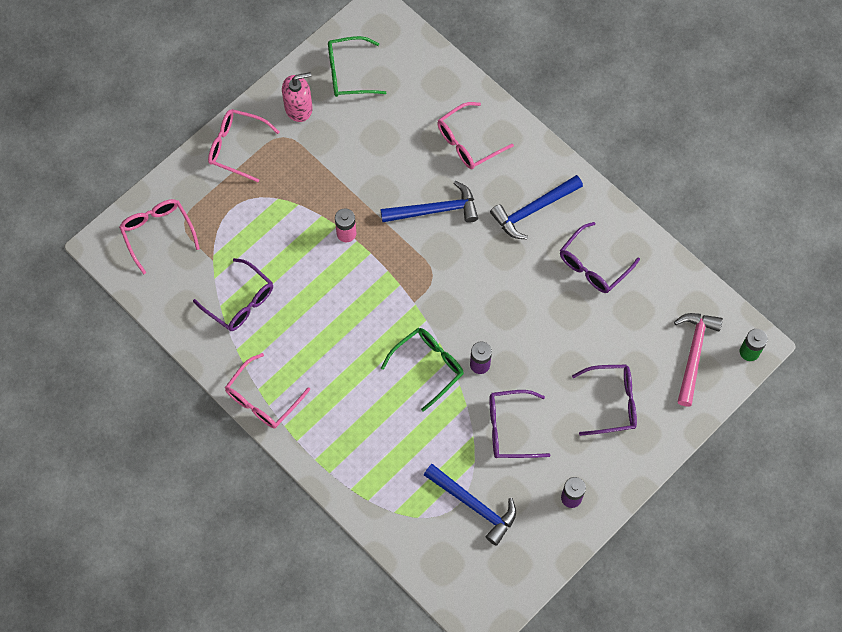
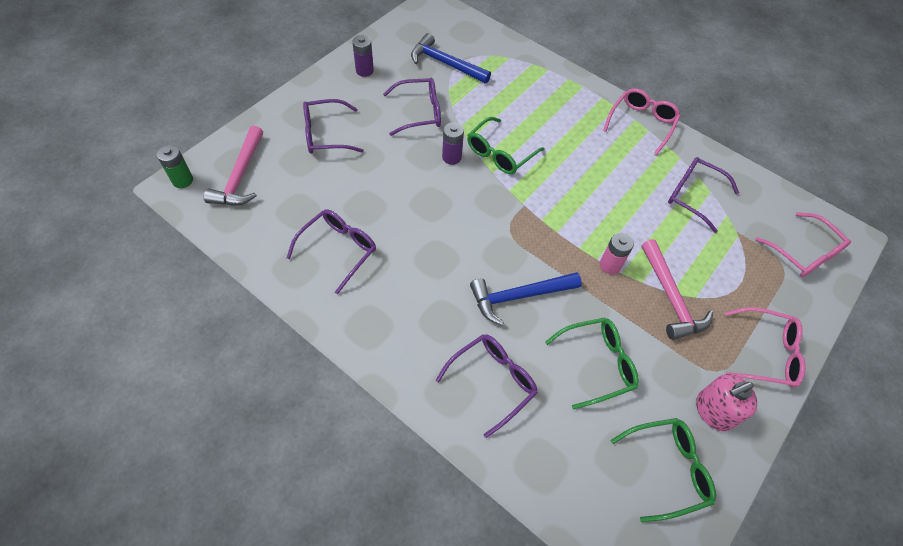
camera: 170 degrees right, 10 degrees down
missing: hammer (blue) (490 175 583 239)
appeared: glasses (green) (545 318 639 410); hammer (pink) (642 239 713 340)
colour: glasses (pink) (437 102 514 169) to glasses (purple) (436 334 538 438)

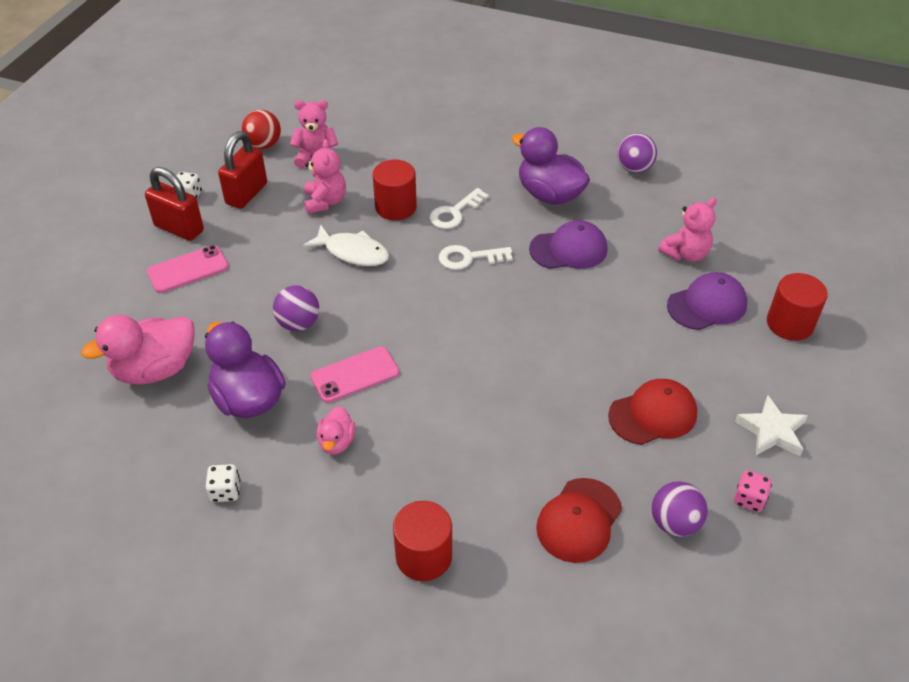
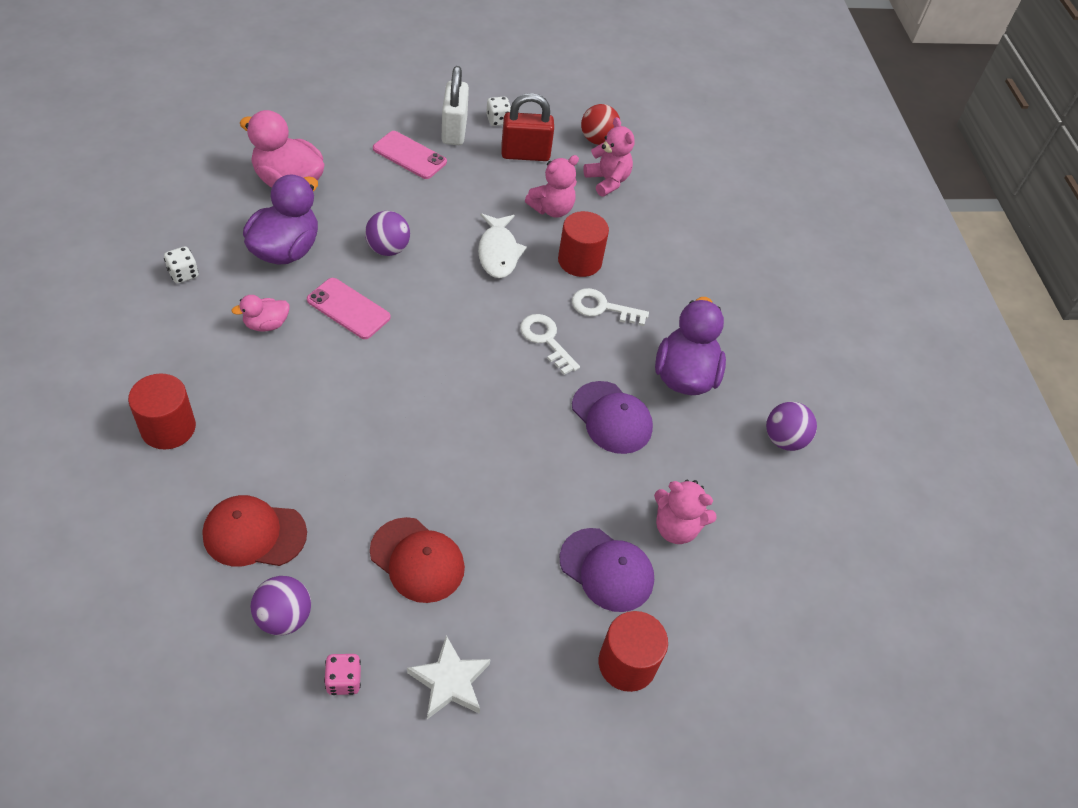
camera: 55 degrees right, 5 degrees up
colour: padlock (red) (145 167 204 241) to padlock (white) (442 66 469 145)

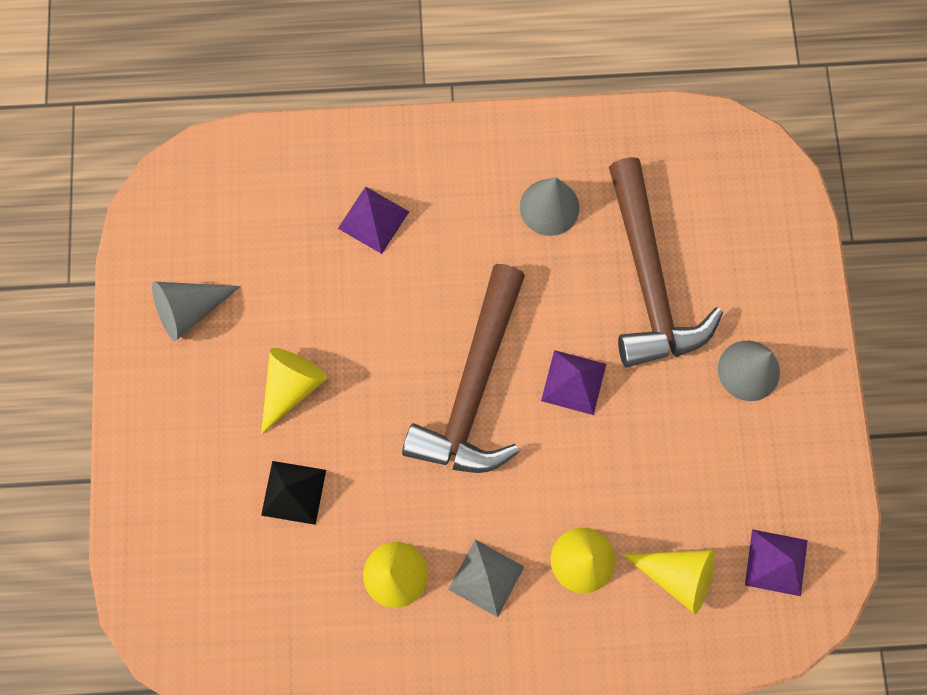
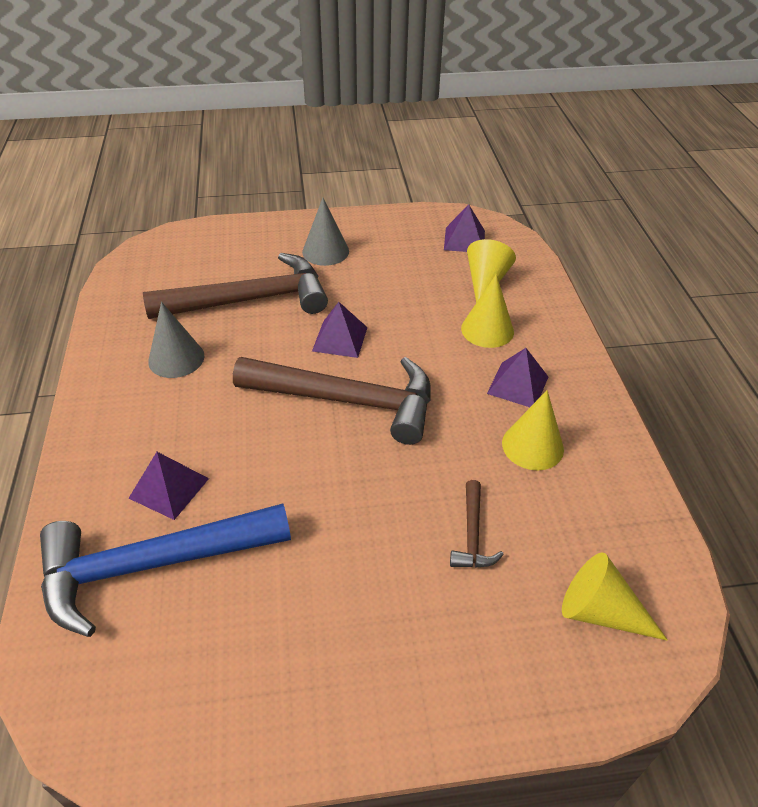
camera: 95 degrees left, 30 degrees down
missing: cone (grey) (152 282 241 341)
appeared: hammer (blue) (40 503 291 637)
relocated: cone (yellow) (261 348 327 435) to (562 553 668 641)
exchanged: pyramid (black) (261 461 326 525) to hammer (brown) (450 480 504 568)
colour: pyramid (grey) (448 540 524 617) to pyramid (purple) (487 348 548 407)

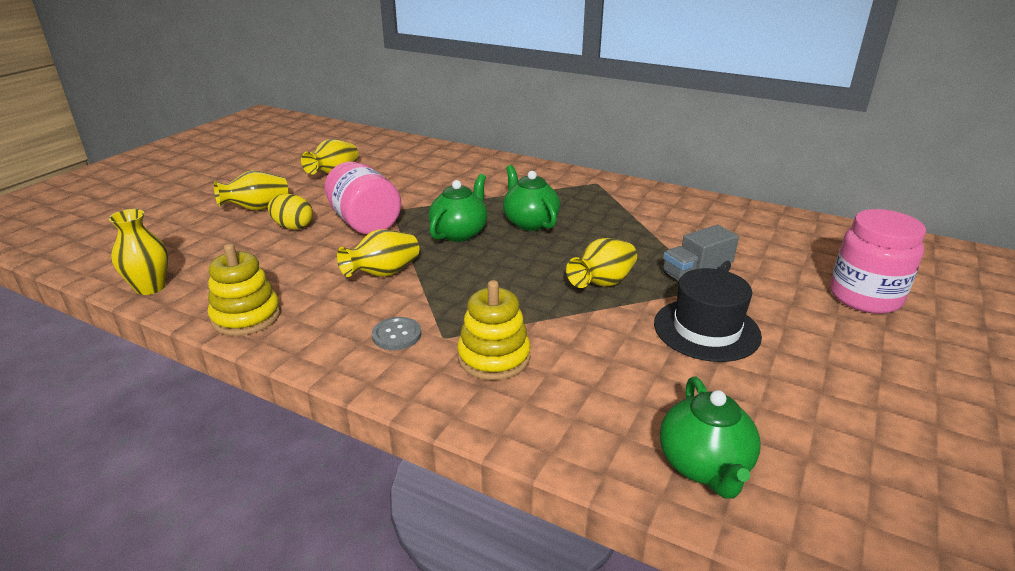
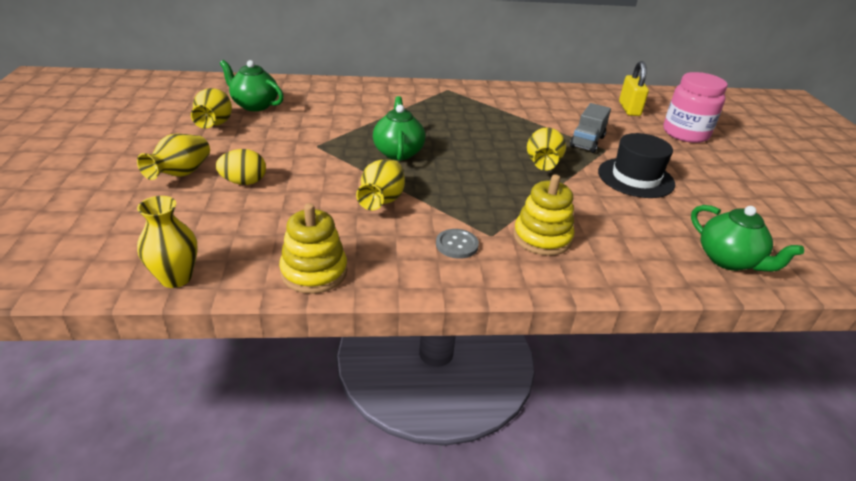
camera: 35 degrees left, 5 degrees up
missing: jar (pink) (325 162 401 235)
appeared: padlock (yellow) (619 61 649 116)
relocated: teapot (green) (503 165 560 231) to (220 60 284 111)

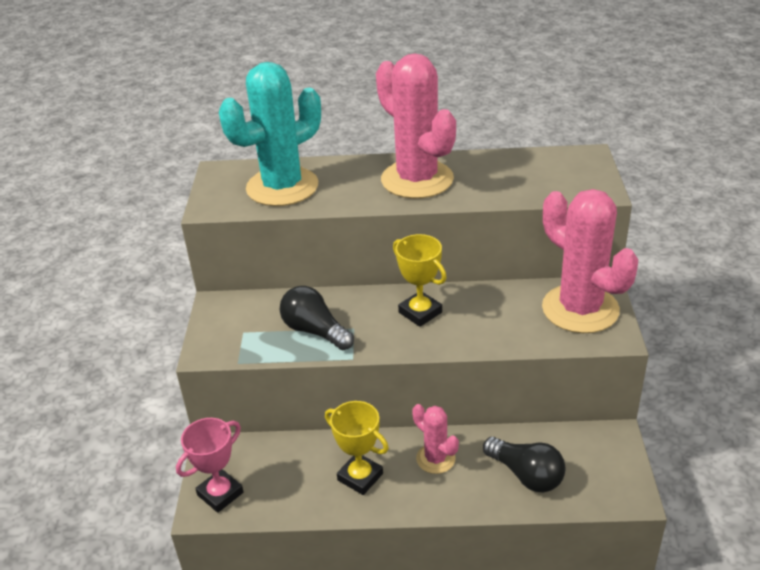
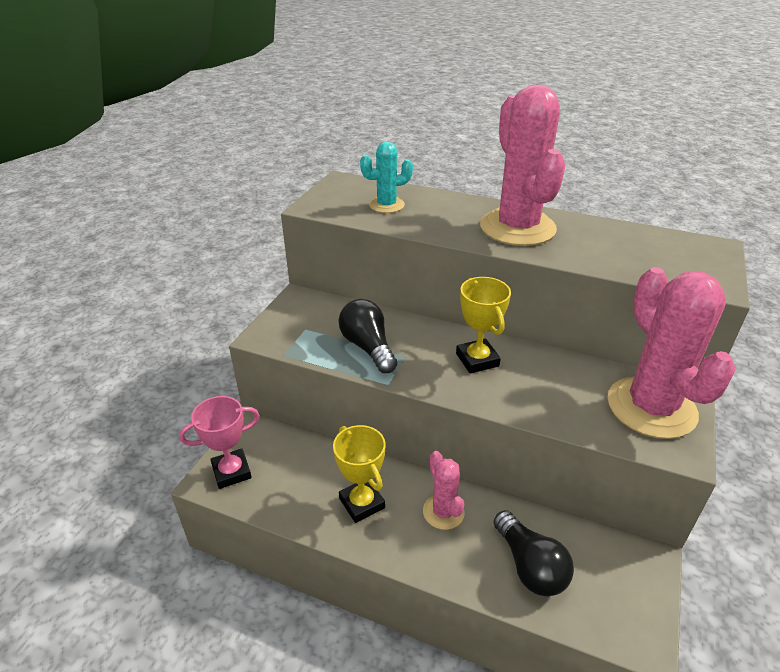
camera: 20 degrees right, 0 degrees up
size: cactus (turquoise) (219 62 321 206) = (360 142 413 213) x0.50

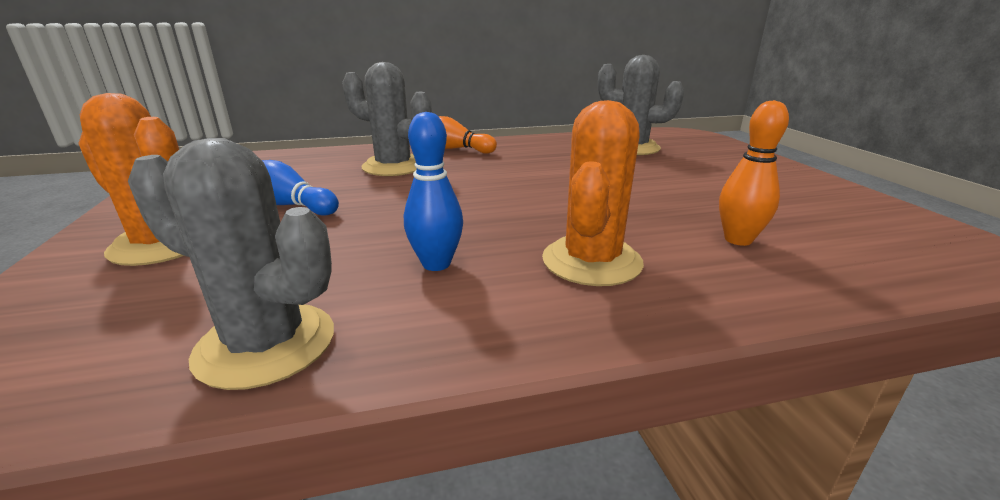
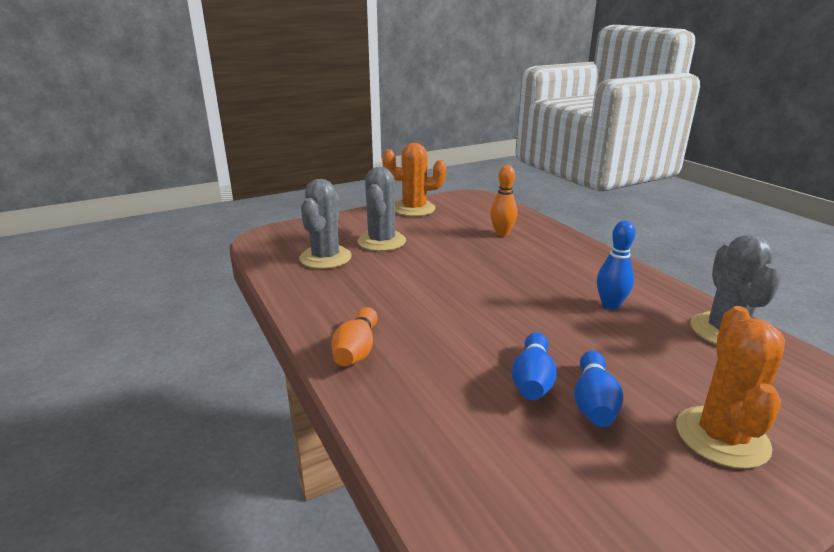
camera: 105 degrees left, 0 degrees up
appeared: bowling pin (blue) (511 332 557 400)
relocated: cactus (grey) (342 62 432 176) to (357 167 406 251); cactus (orange) (542 100 644 286) to (382 143 446 216)

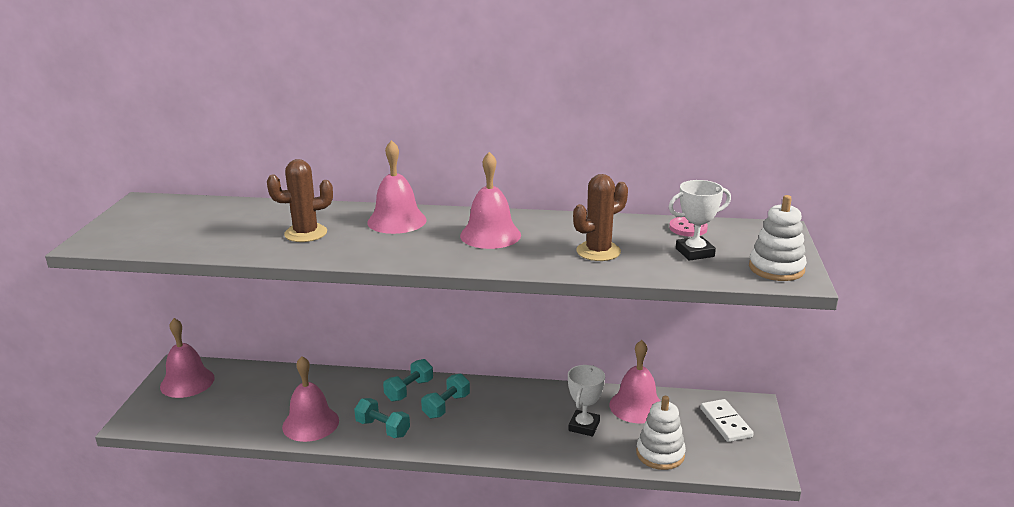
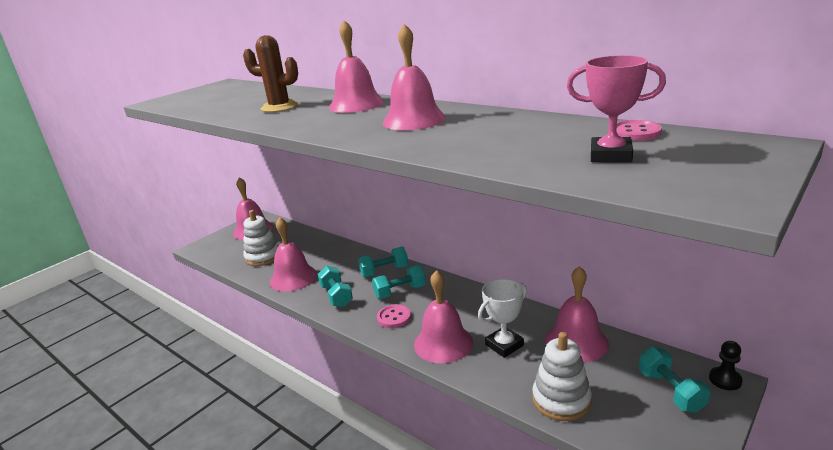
camera: 35 degrees right, 0 degrees up
missing: cactus (brown) (573 174 628 261)
appeared: button (pink) (377 304 411 328); bell (pink) (414 270 473 363); pawn (black) (709 341 743 390)
relocated: stacking toy (white) (749 195 807 281) to (243 210 279 266)
exchanged: domino (white) (700 399 753 442) to dumbbell (turquoise) (639 347 710 413)
colour: trophy (white) (669 180 731 261) to trophy (pink) (567 55 666 163)

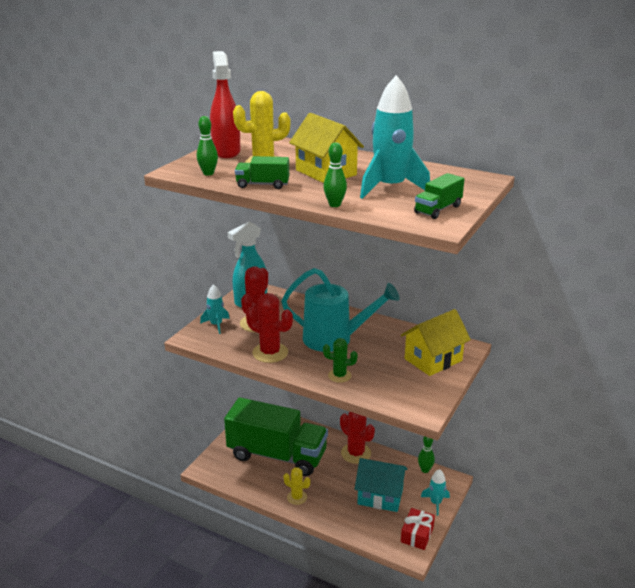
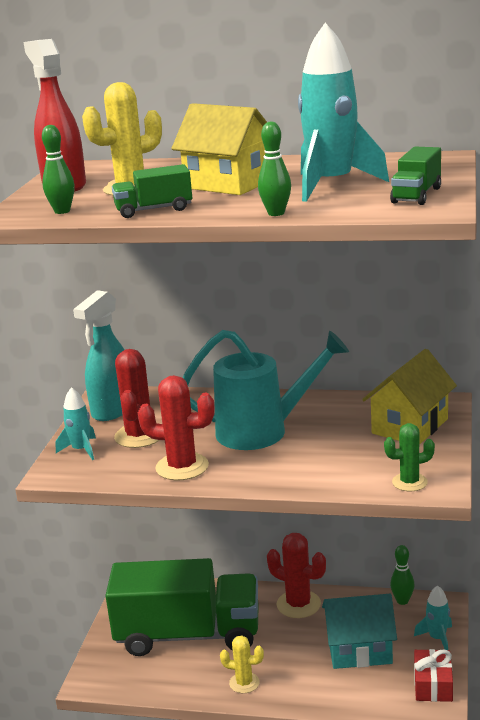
camera: 15 degrees left, 5 degrees down
relocated: cactus (green) (323 338 358 383) to (384 423 435 491)

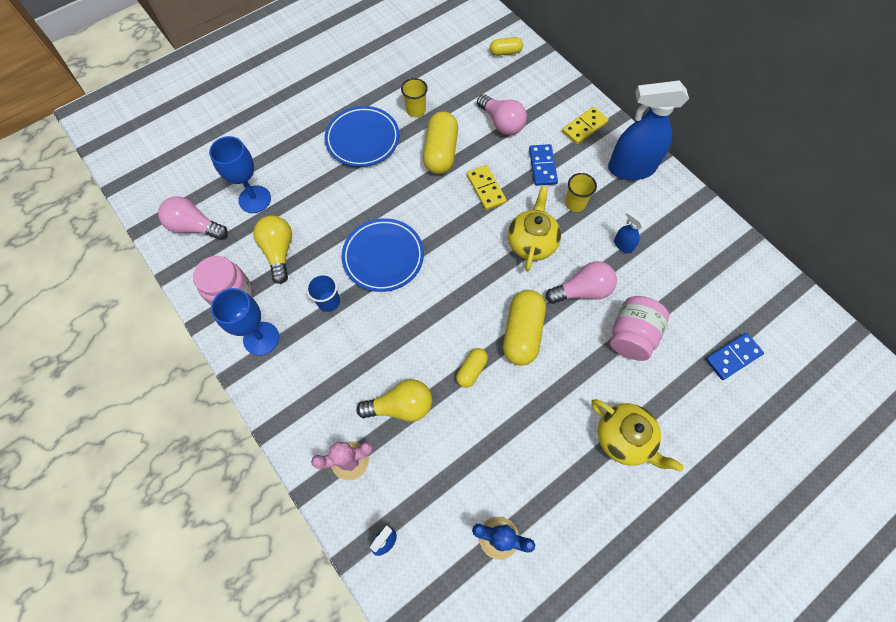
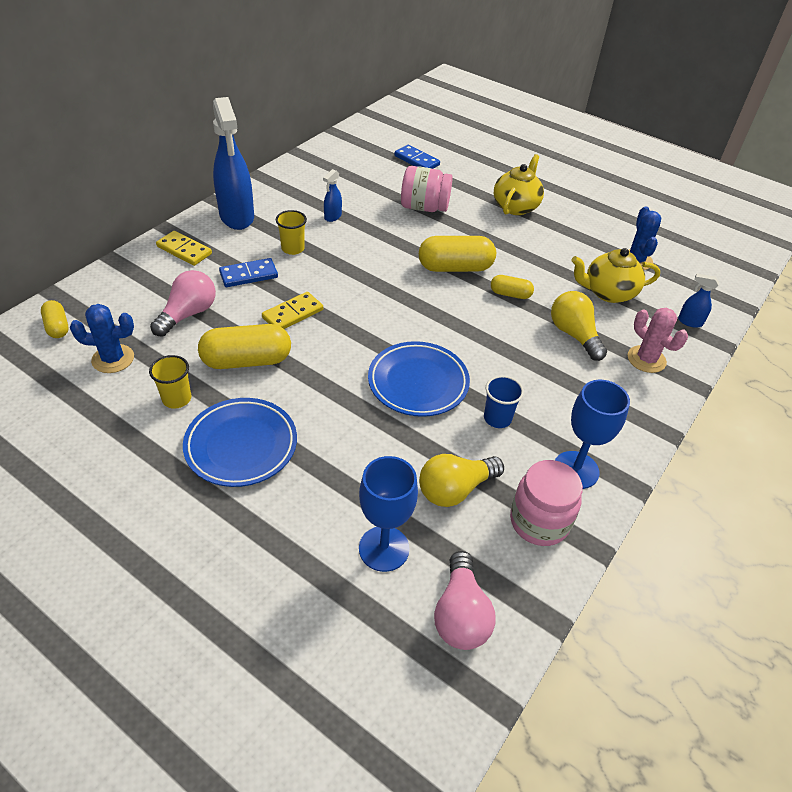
camera: 110 degrees left, 20 degrees down
missing: light bulb (pink) (546 261 617 304)
appeared: cactus (blue) (70 304 134 373)
relocated: teapot (yellow) (508 186 561 271) to (571 248 660 303)

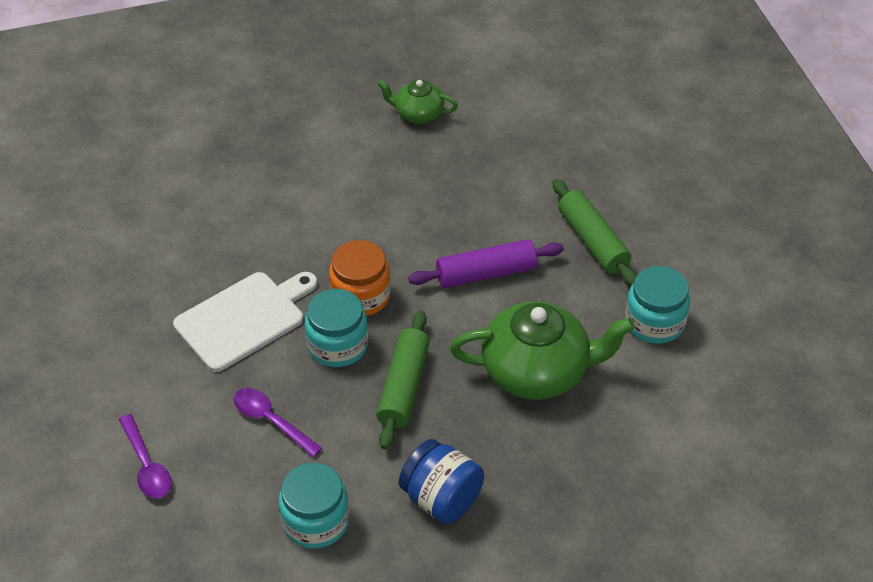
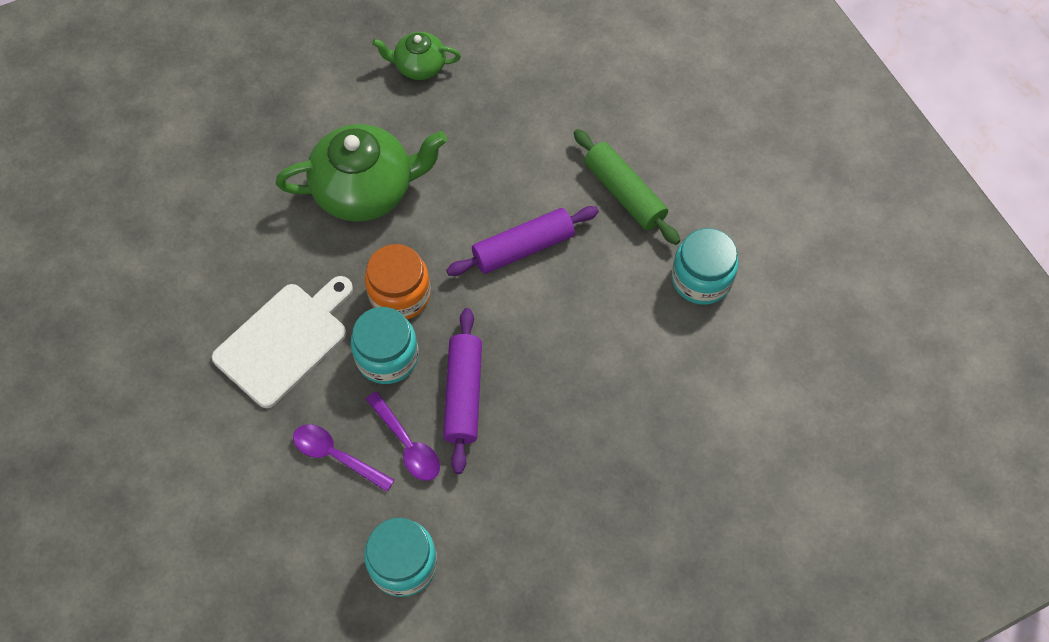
camera: 10 degrees left, 15 degrees up
missing: jar (blue) (399 439 484 524)
relocated: spoon (purple) (118 414 171 499) to (366 391 440 481); teapot (green) (450 301 635 400) to (276 124 447 222)
colour: rolling pin (green) (376 311 430 450) to rolling pin (purple) (443 308 482 474)

